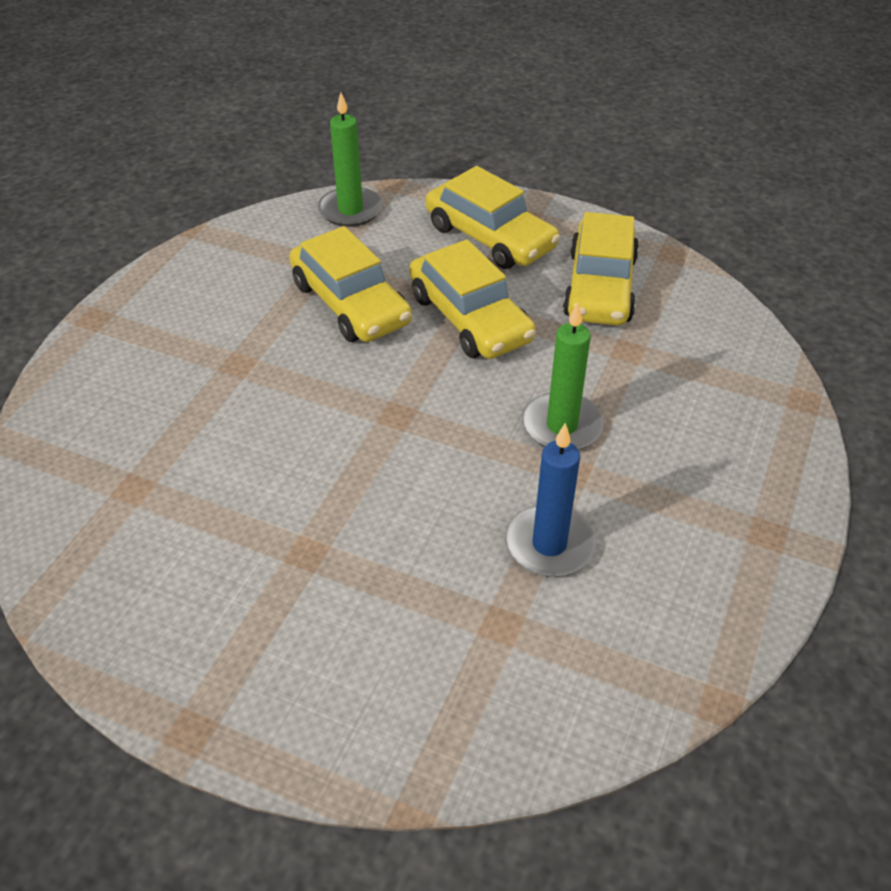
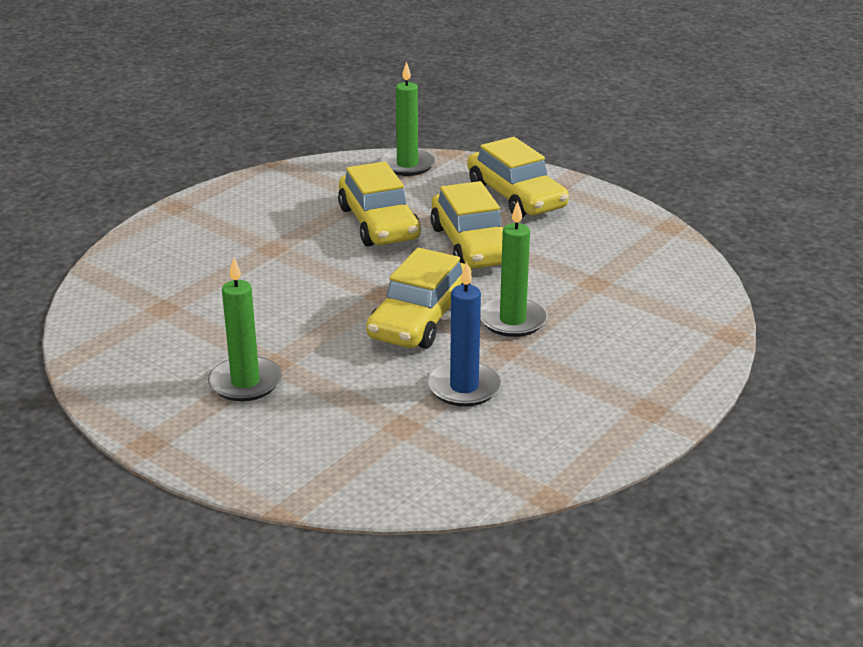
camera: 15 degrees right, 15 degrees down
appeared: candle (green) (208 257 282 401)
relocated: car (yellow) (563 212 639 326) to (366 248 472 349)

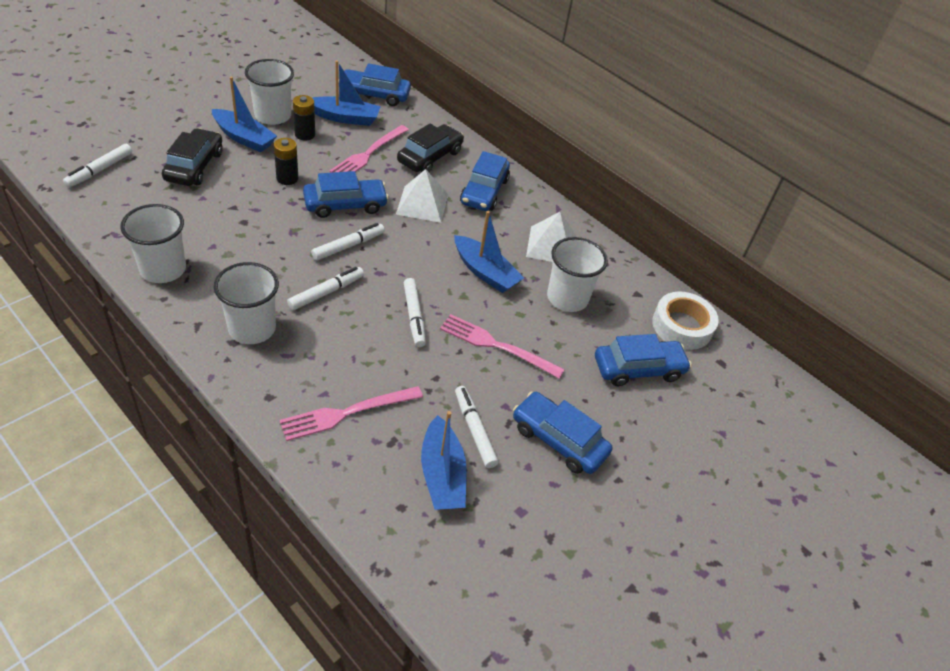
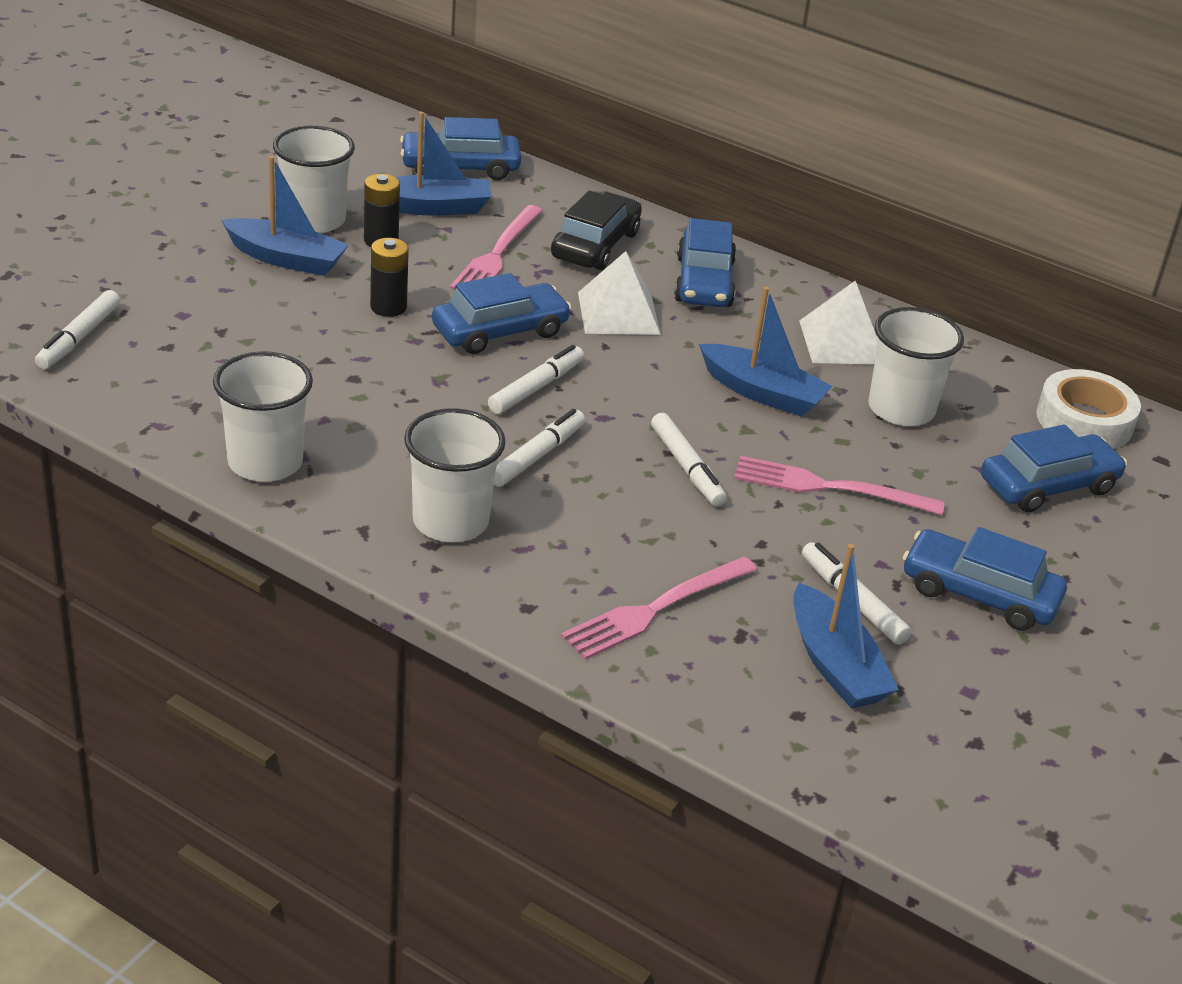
camera: 10 degrees left, 10 degrees down
missing: car (black) (162 128 223 186)

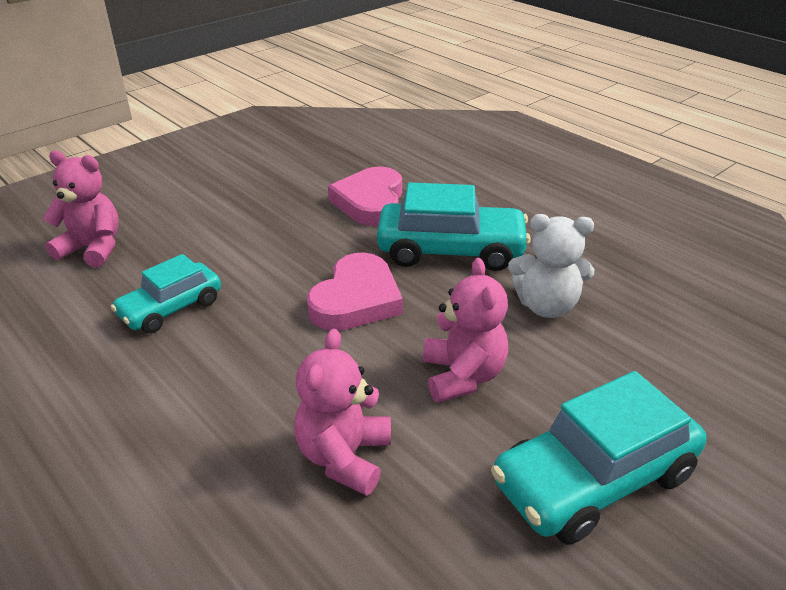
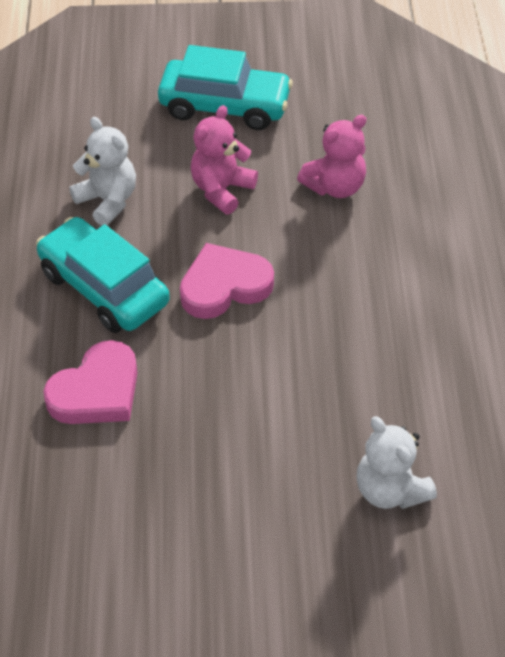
camera: 140 degrees left, 15 degrees up
missing: car (turquoise) (111 254 221 333)
colour: teddy bear (pink) (43 151 119 267) to teddy bear (white) (356 416 437 509)

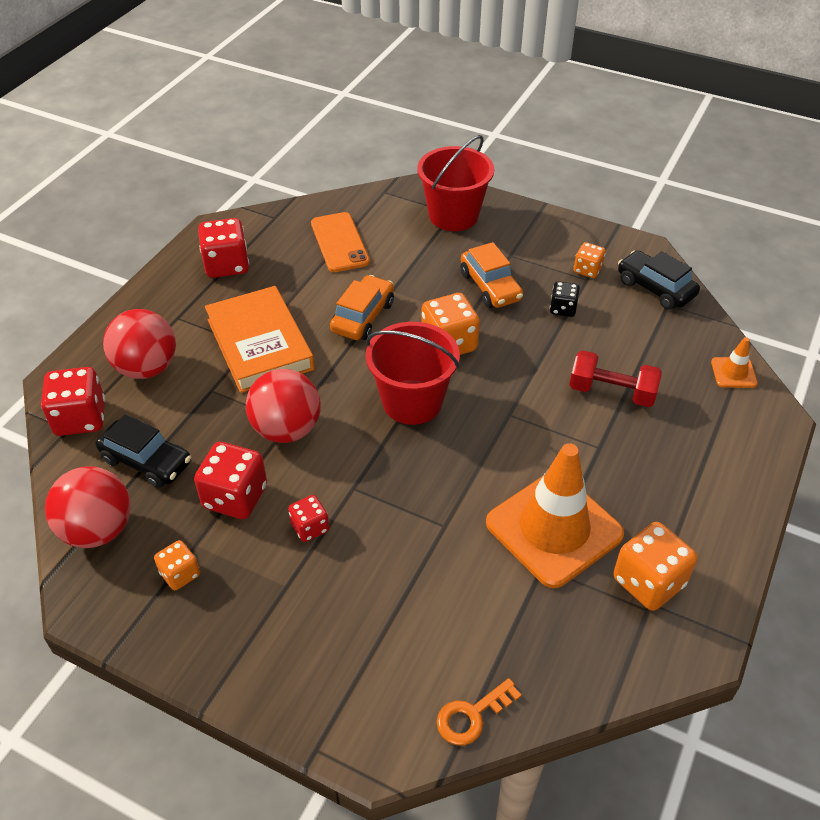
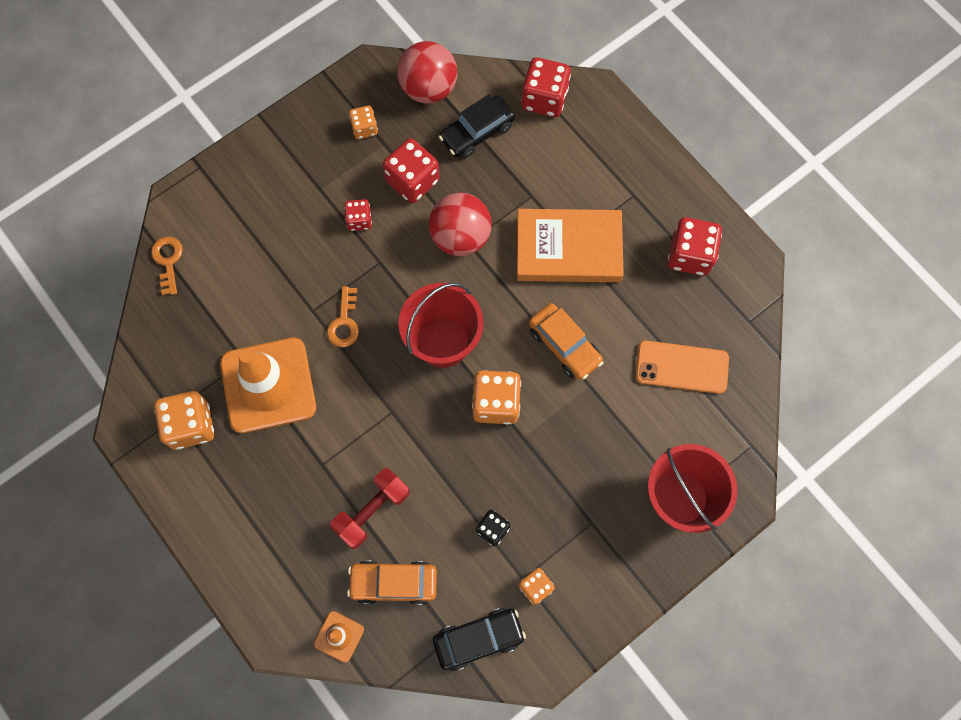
camera: 115 degrees right, 25 degrees up
missing: ball (red) (103 309 176 379)
appeared: key (orange) (327 286 359 347)
relocated: car (orange) (461 242 523 308) to (347 560 437 605)

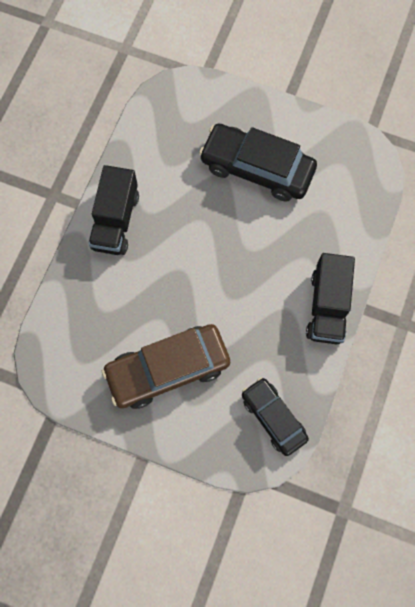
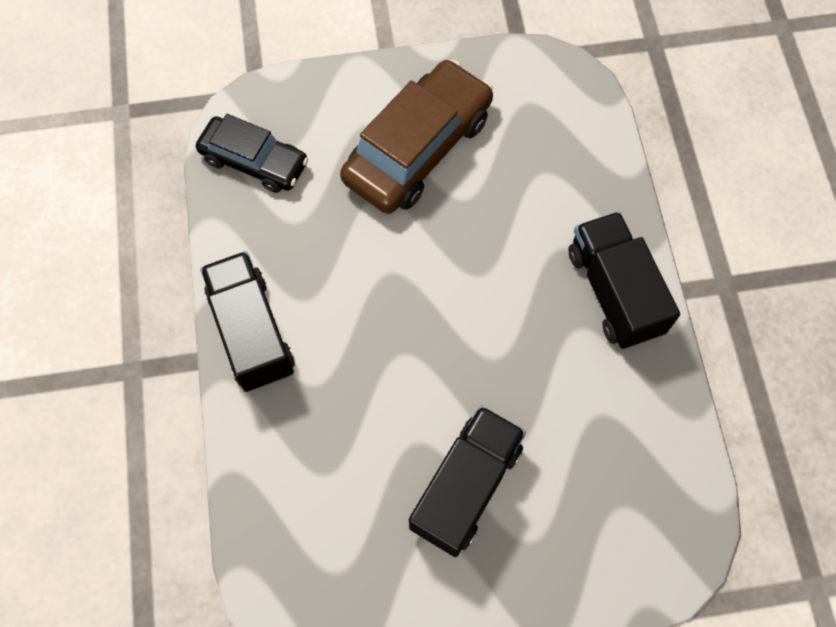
camera: 150 degrees right, 5 degrees down
exchanged: car (black) (199 124 317 202) to truck (black) (409 405 526 557)

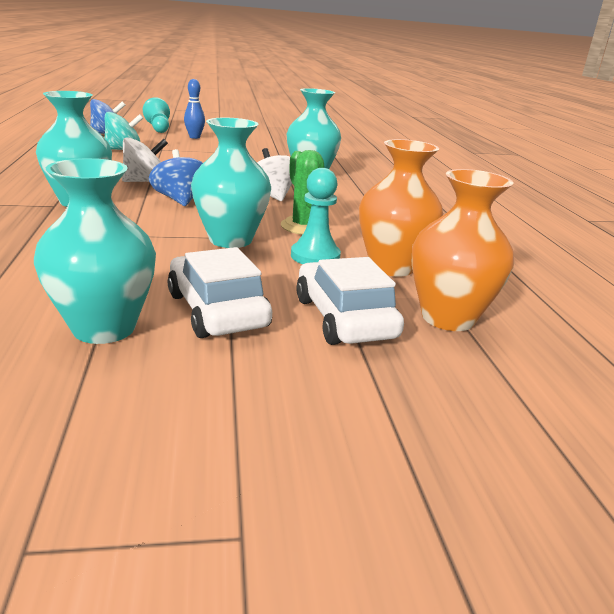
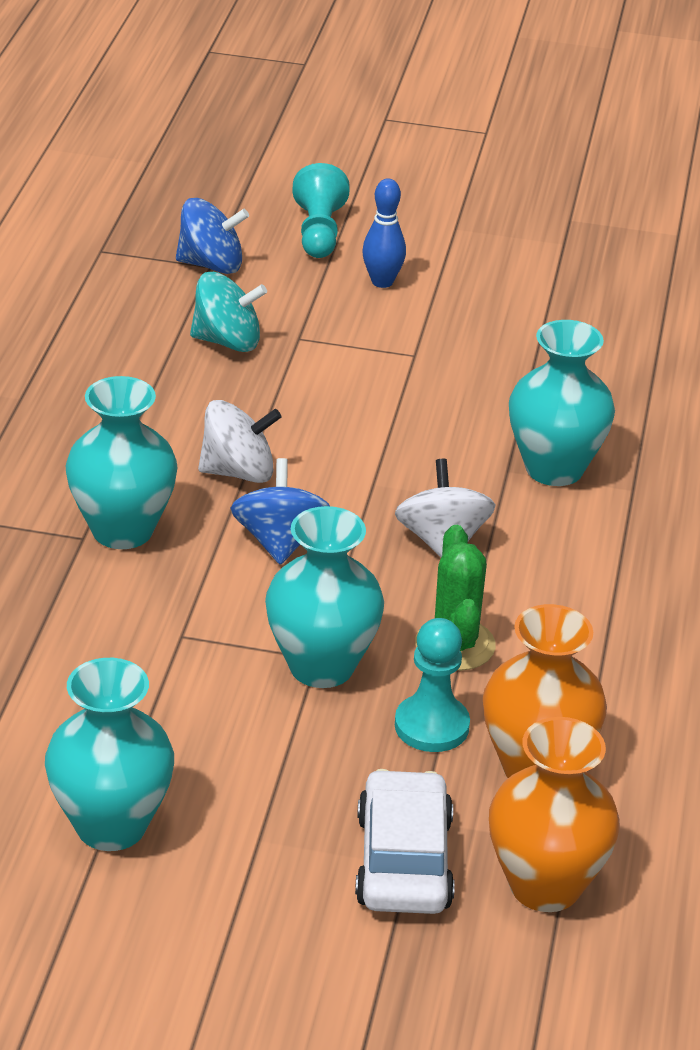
camera: 20 degrees right, 10 degrees up
missing: car (white) (168 247 272 338)

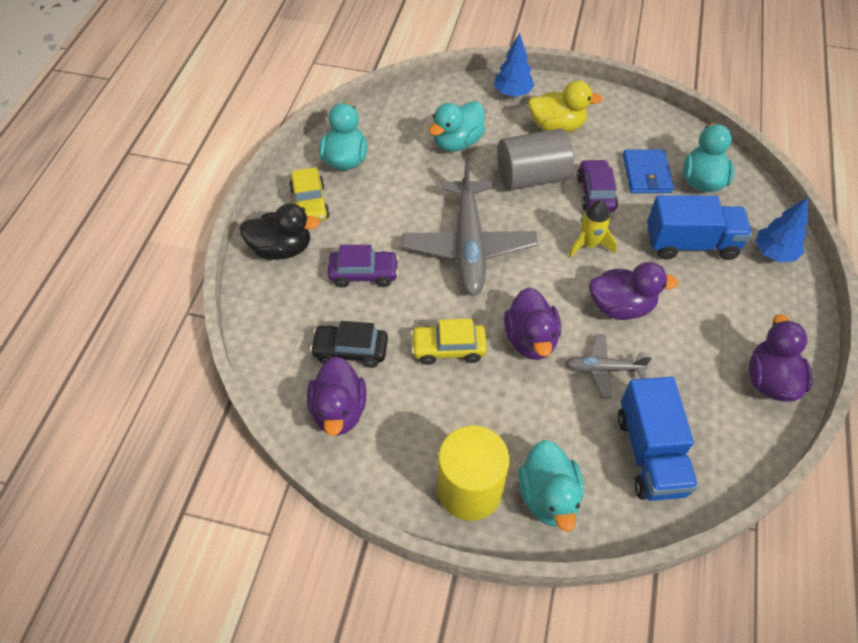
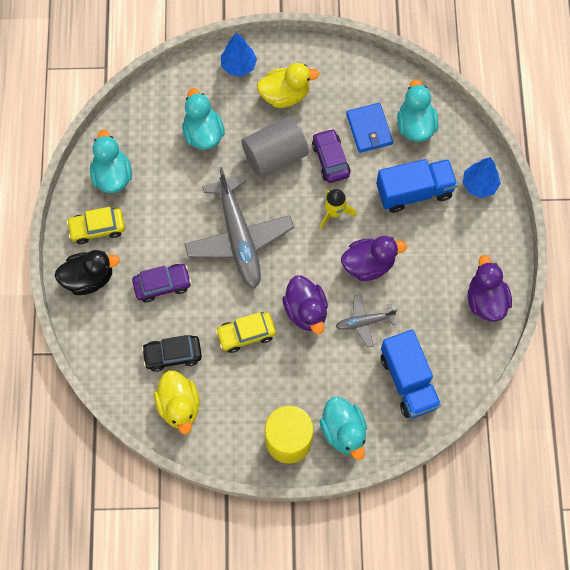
camera: 15 degrees left, 15 degrees up
colour: duck (purple) (307 356 367 436) to duck (yellow) (154 371 200 434)
spun: car (yellow) (289 167 330 221) = (66 207 125 244) 105 degrees clockwise; duck (turquoise) (429 101 485 152) = (182 88 225 150) 135 degrees clockwise

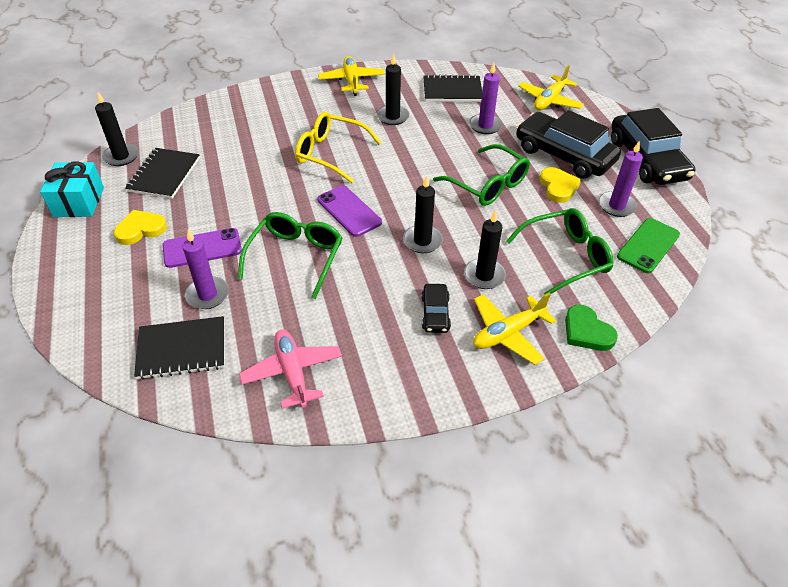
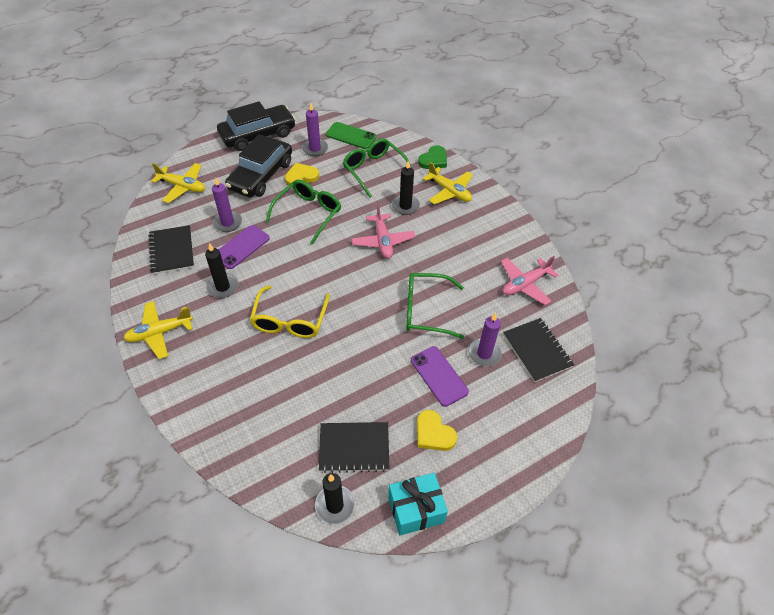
camera: 105 degrees left, 5 degrees up
missing: car (black) (422 284 451 333)
relocated: phone (purple) (317 185 382 237) to (218 225 270 269)
exchanged: candle (black) (403 176 443 253) to plane (pink) (351 204 416 259)

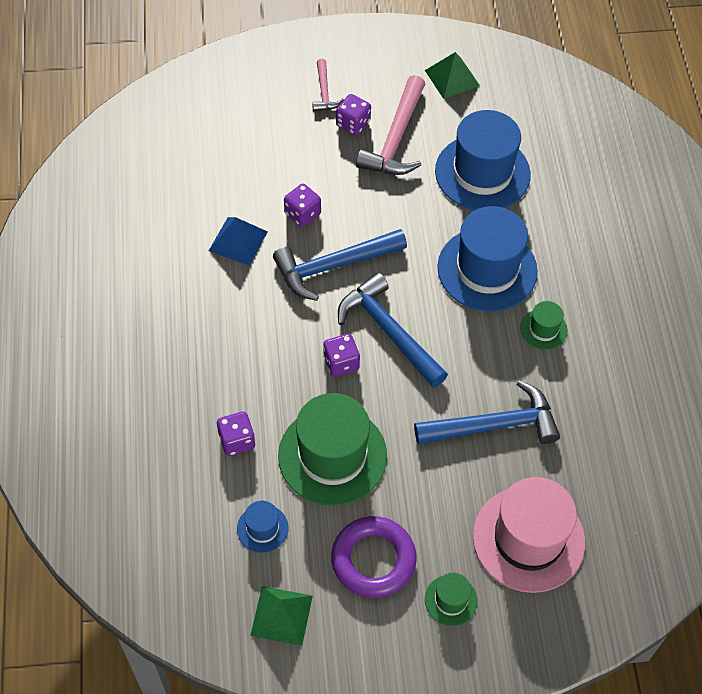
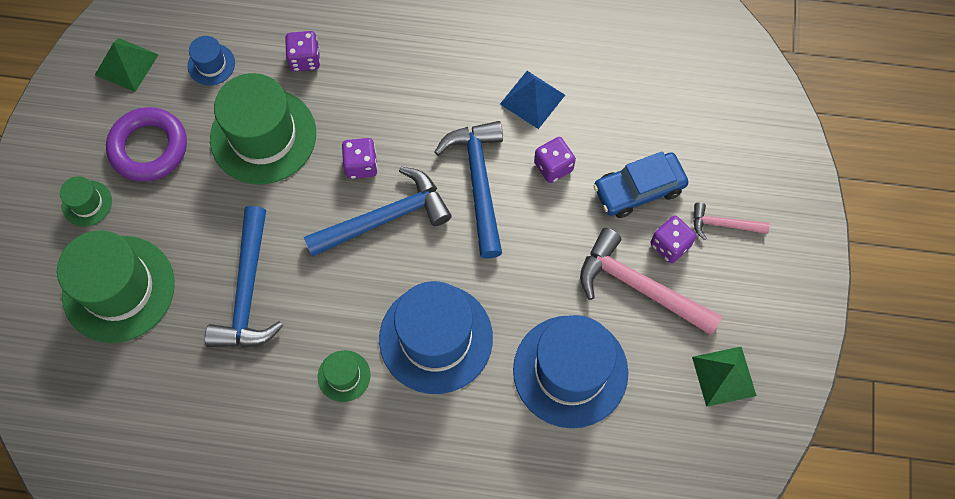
camera: 105 degrees right, 10 degrees up
appeared: car (blue) (593 151 688 218)
colour: hat (pink) (473 477 585 593) to hat (green) (57 230 175 343)

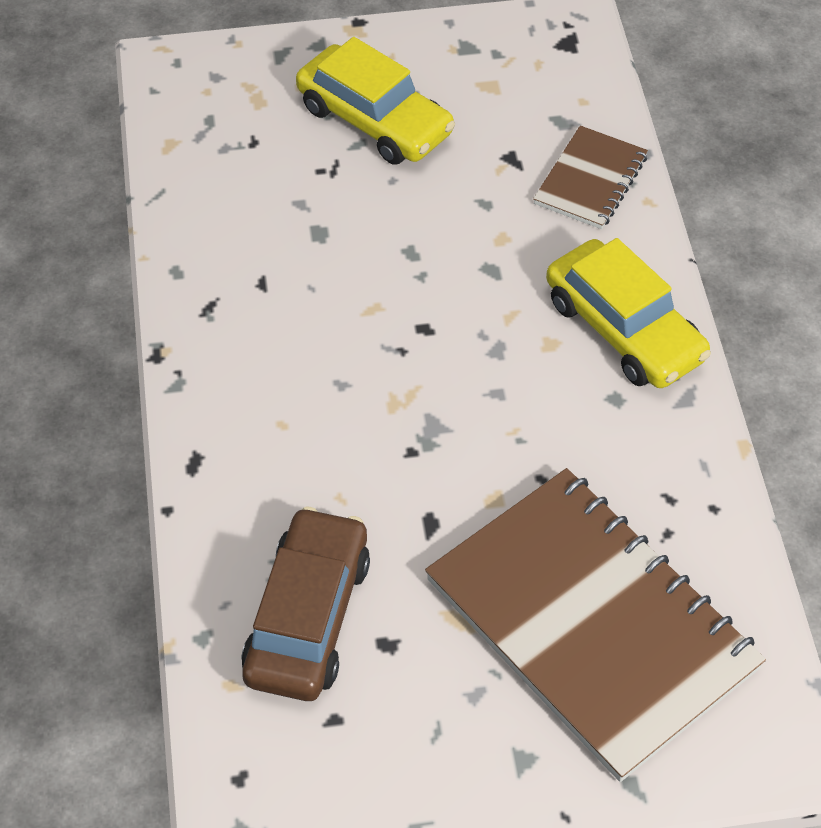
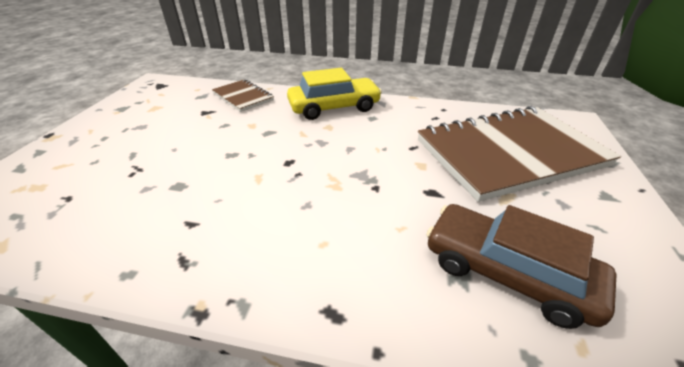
camera: 70 degrees left, 15 degrees down
missing: car (yellow) (296 37 455 165)

